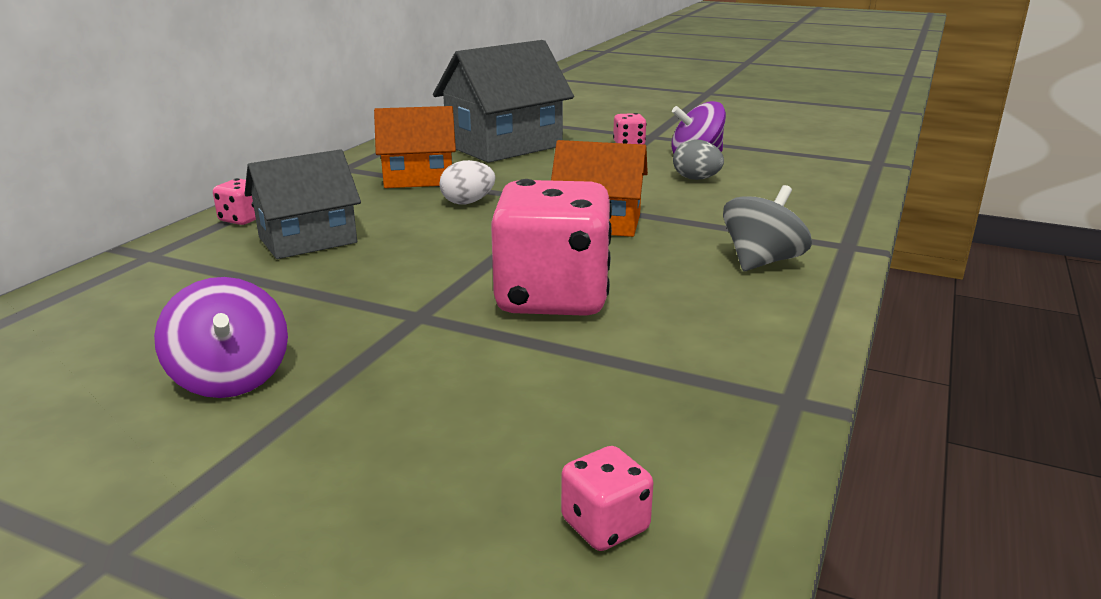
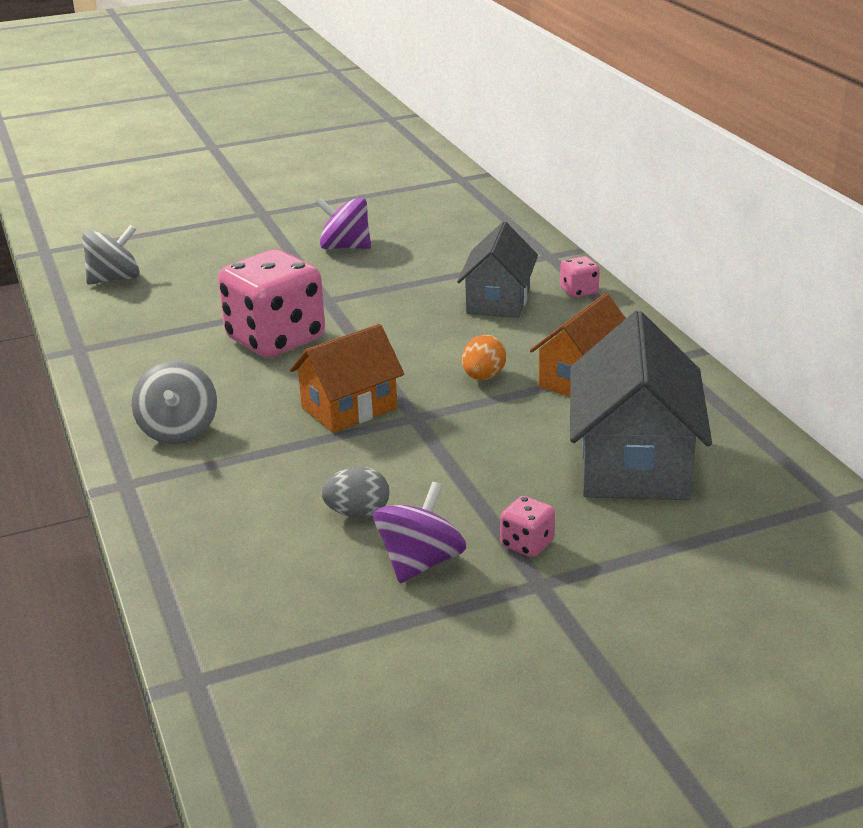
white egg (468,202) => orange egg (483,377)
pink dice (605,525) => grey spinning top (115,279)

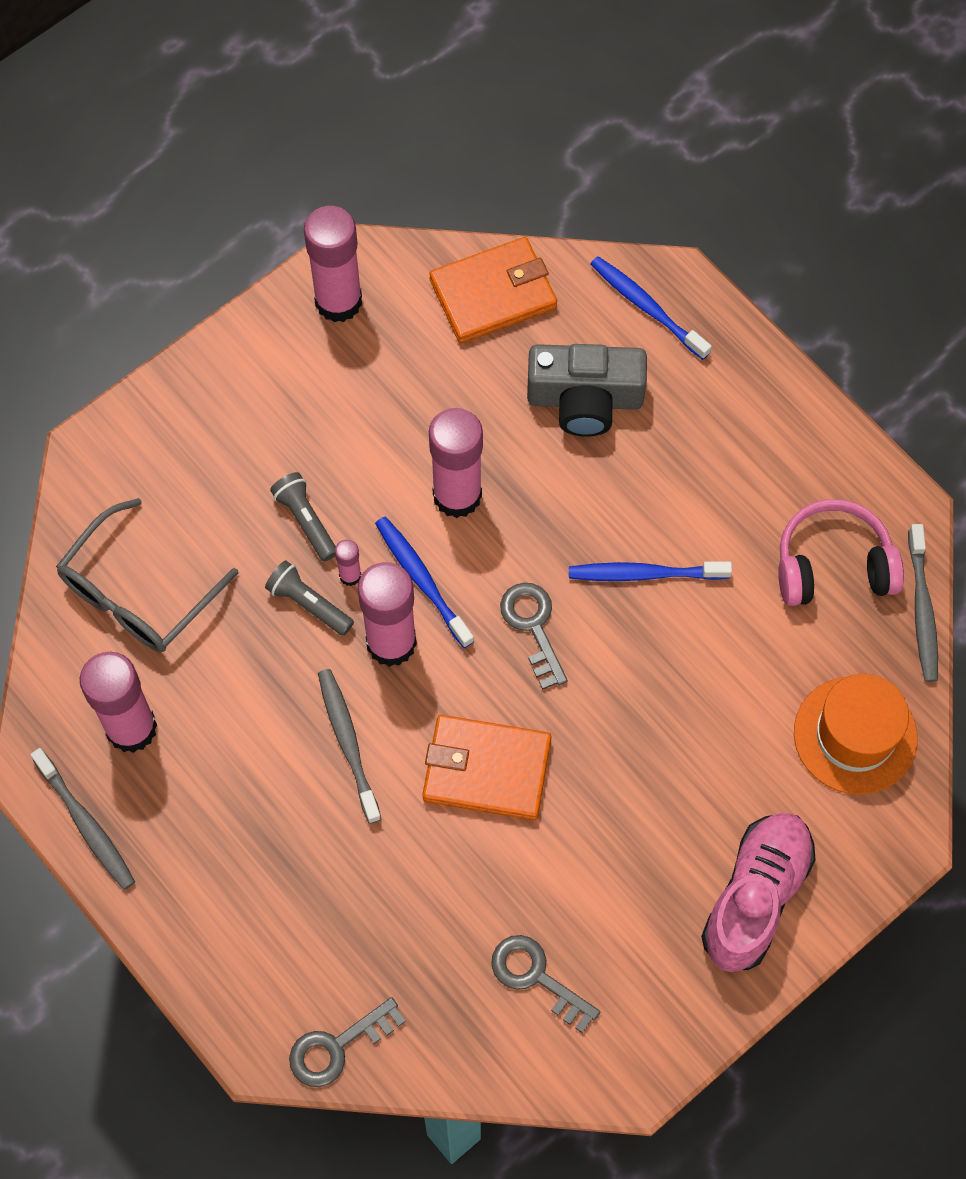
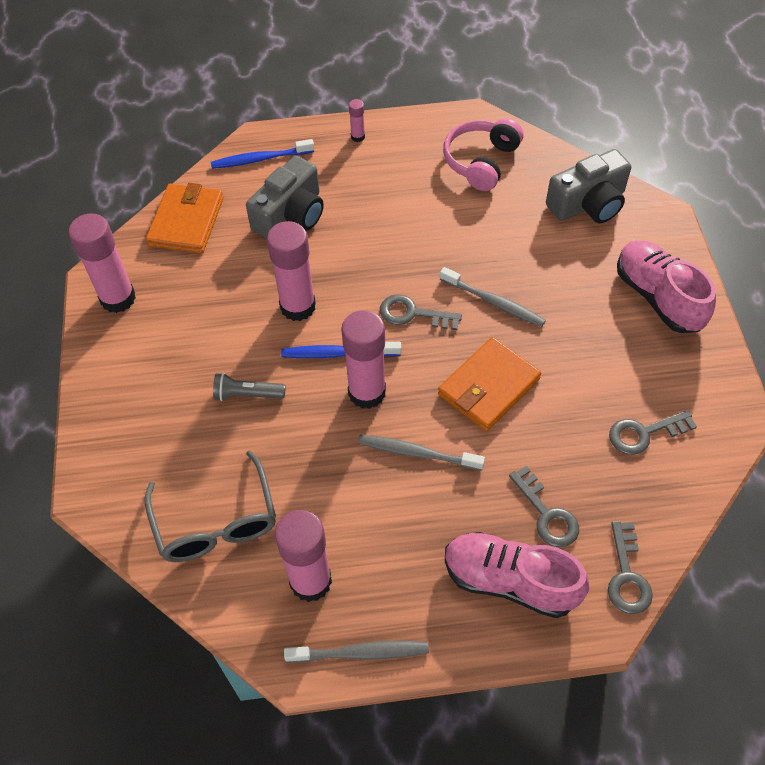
grey flashlight (308,604) => nothing
pink glue stick (350,575) => pink glue stick (358,137), moved
blue toothbrush (644,574) => nothing
orange hat (855,735) => grey camera (588,203)
grey toothbrush (922,610) => grey toothbrush (494,302), moved
nothing => pink shoe (510,581)
nothing => grey key (546,514)

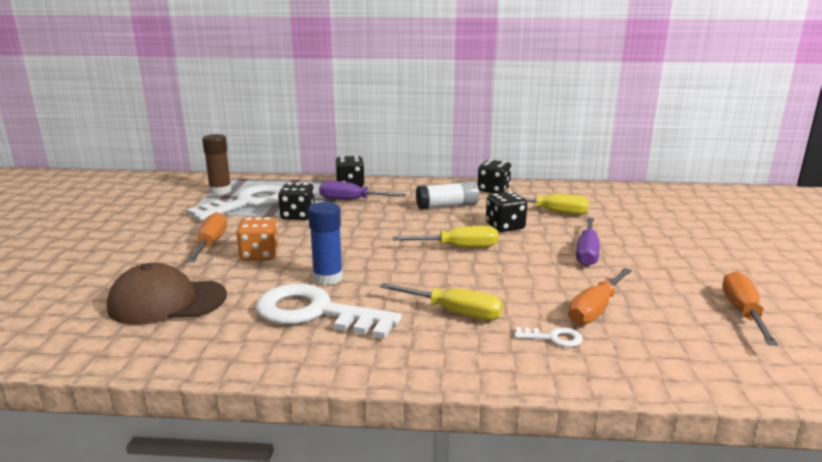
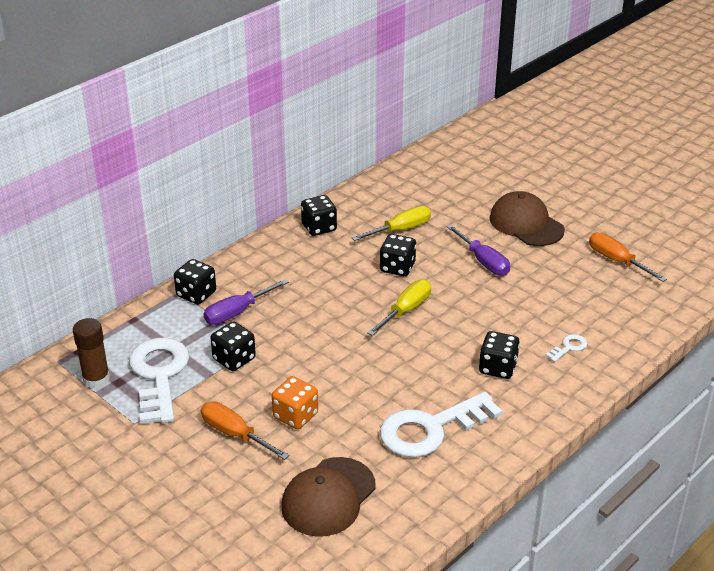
blue glue stick (328,278) => nothing
yellow screwdriver (454,312) => black dice (497,368)
white glue stick (447,206) => nothing
orange screwdriver (595,309) => nothing
nothing => brown cap (526,224)

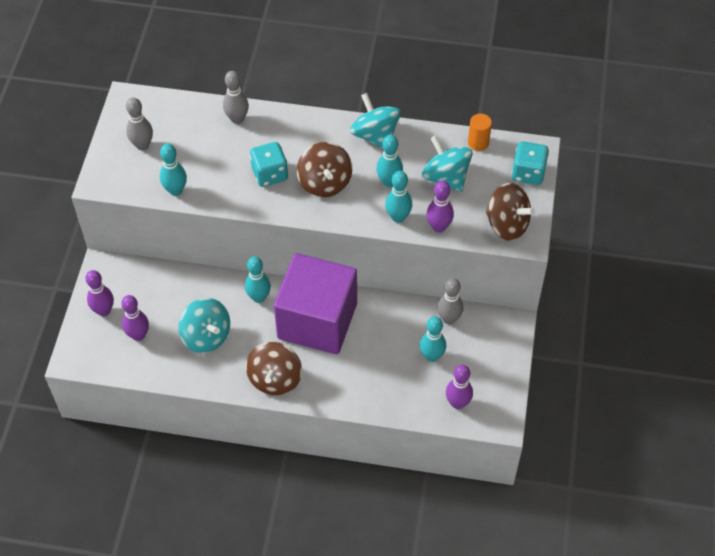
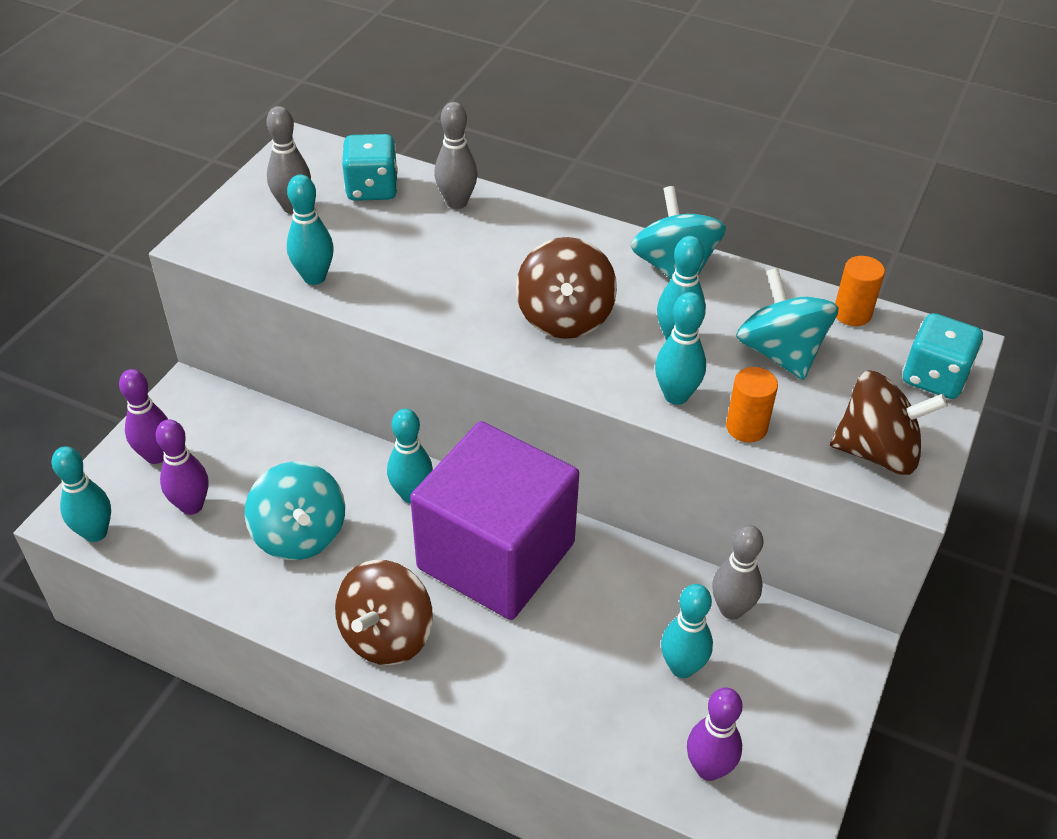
turquoise dice (270,174) => turquoise dice (372,189), moved
purple bowling pin (439,227) => orange cylinder (746,427)
brown spinning top (507,225) => brown spinning top (877,452), 45 degrees counterclockwise
nothing => turquoise bowling pin (95,533)

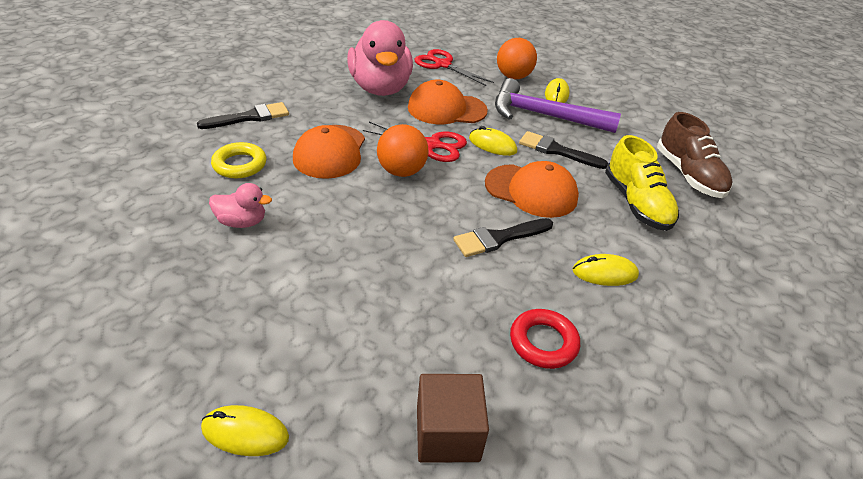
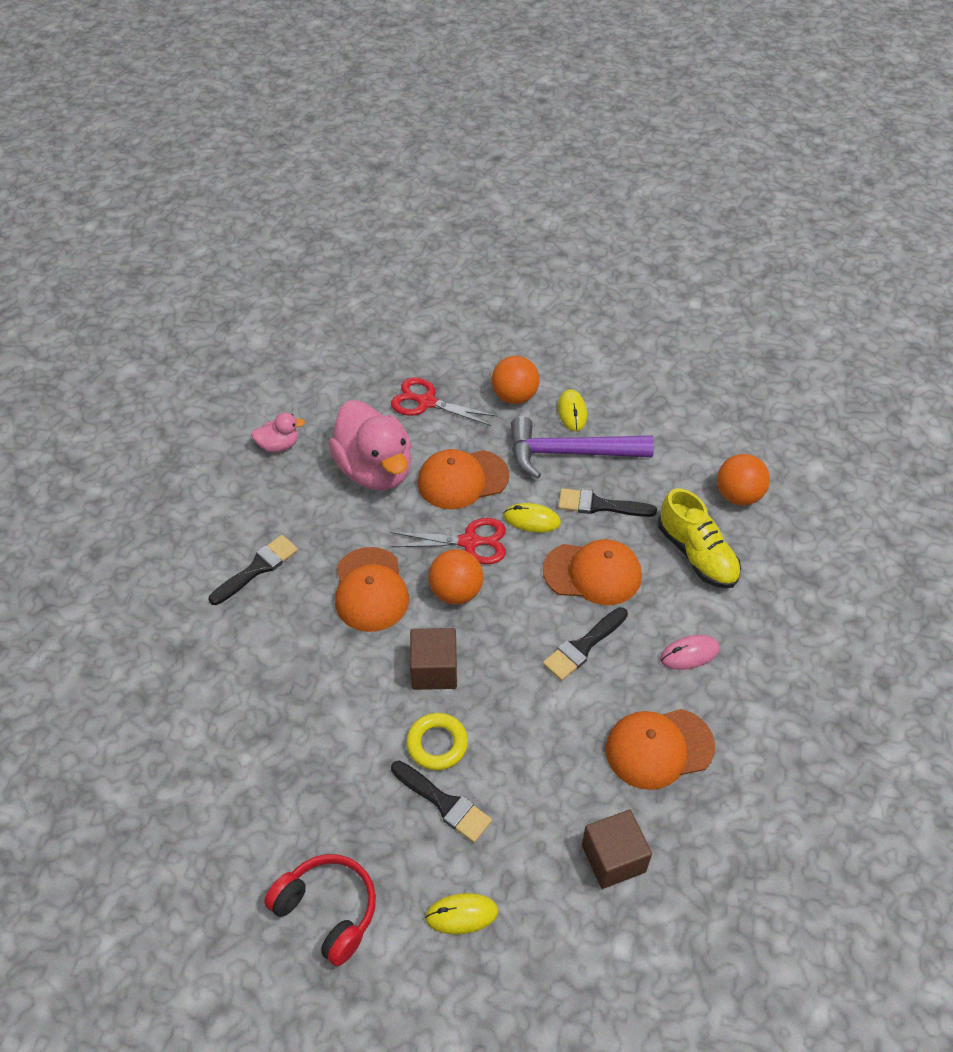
pink duck (242,222) => pink duck (279,445), moved
yellow ring (240,165) => yellow ring (437,744), moved
red ring (543,342) => orange cap (659,748)
yellow mouse (604,273) => pink mouse (689,654)
brown shoe (688,175) => orange ball (738,495)
nothing => red headphones (327,911)
nothing => black brush (444,803)
nothing => brown cube (434,670)

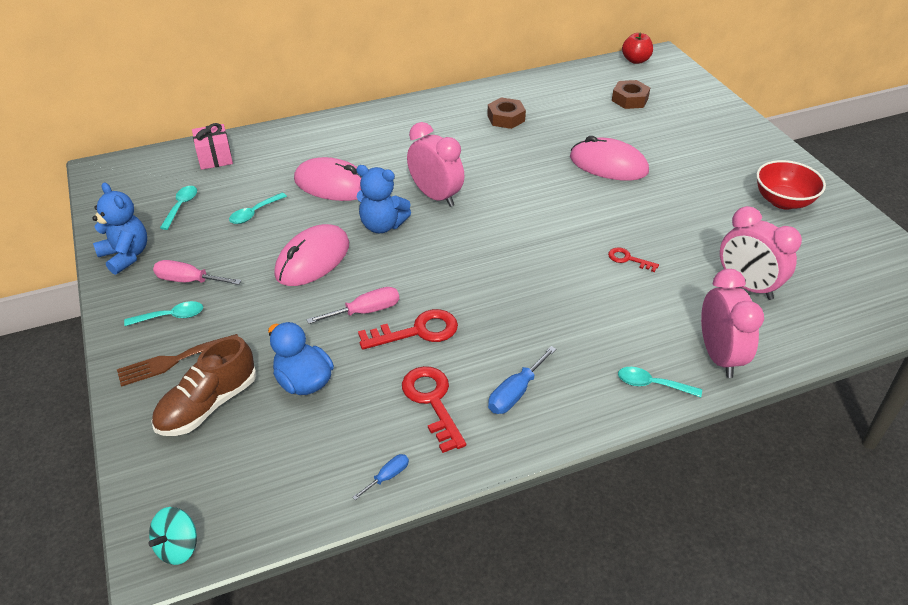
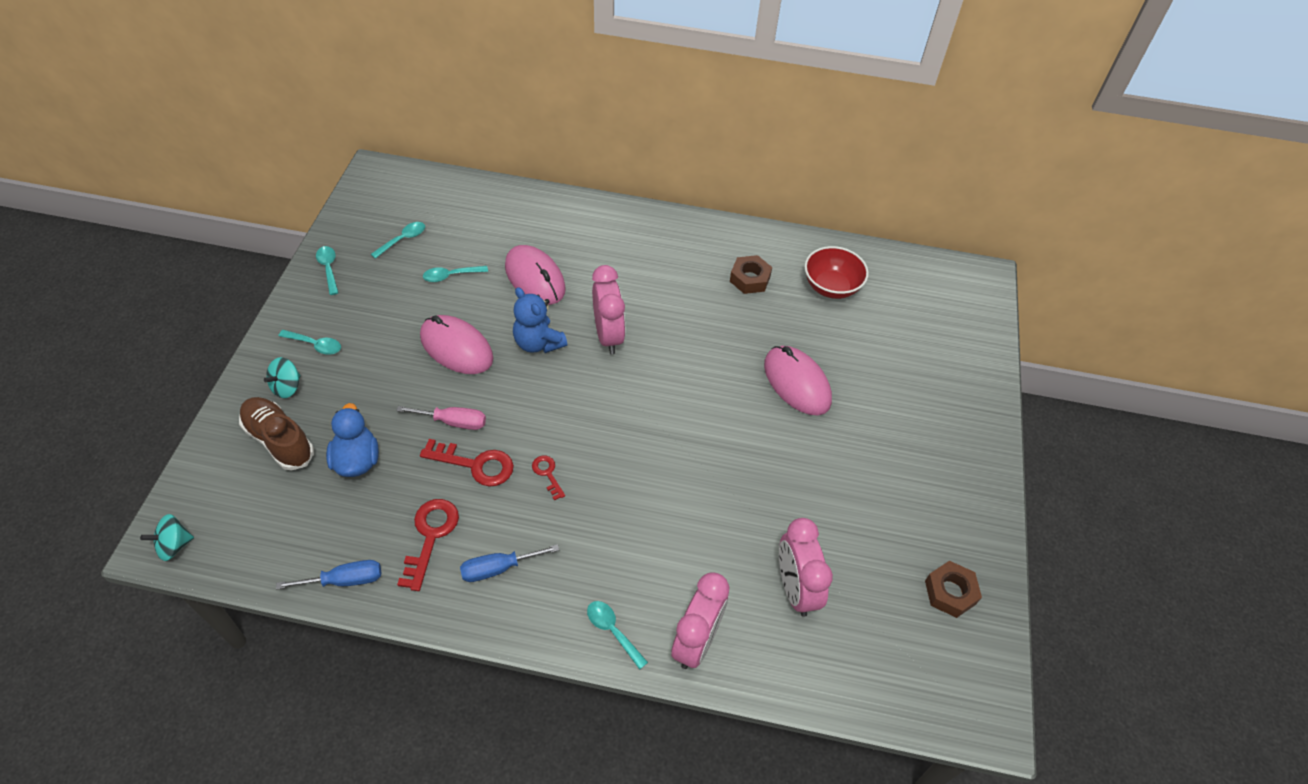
blue teddy bear (126,256) => turquoise spoon (328,268)
brown fork (173,361) => turquoise spinning top (287,387)
brown shoe (208,405) => brown shoe (279,440), 60 degrees clockwise
pink screwdriver (188,281) => nothing
pink gift (215,157) => nothing
pink mouse (313,259) => pink mouse (456,348), 60 degrees clockwise
blue screwdriver (387,476) => blue screwdriver (345,580), x1.66
red key (628,259) => red key (547,474), moved
brown nut (630,99) => brown nut (950,592), moved
red apple (635,60) => nothing
red bowl (783,201) => red bowl (831,287), moved

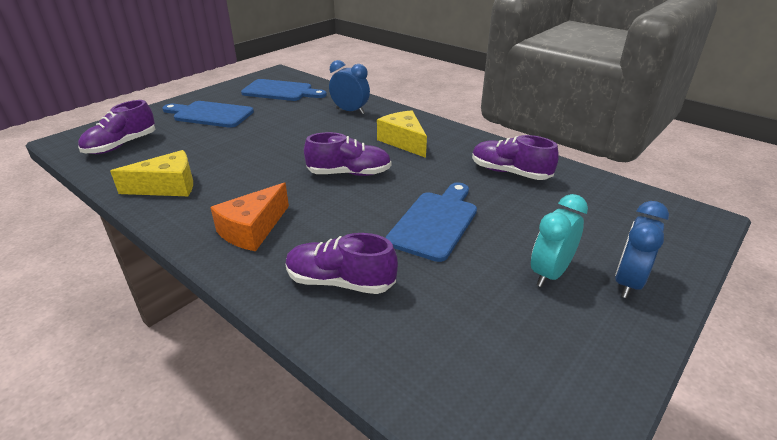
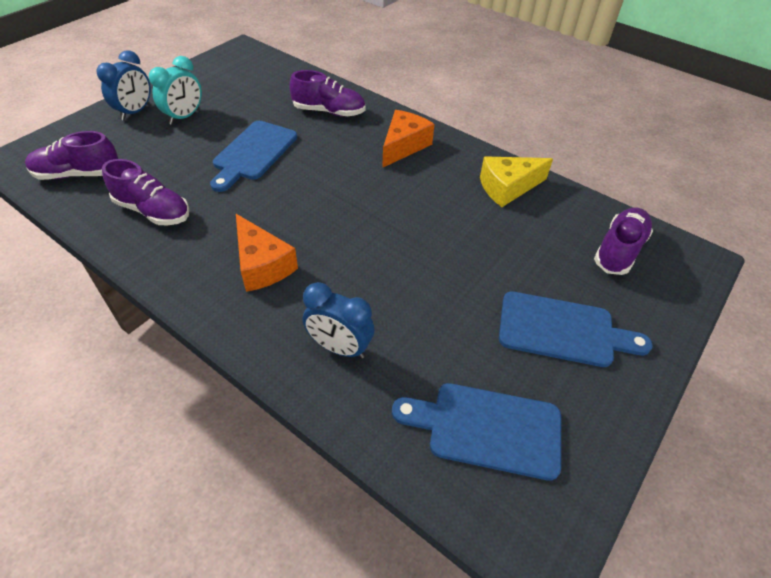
purple shoe (349,173) => purple shoe (78,174), moved
yellow cheese (403,141) => orange cheese (262,265)

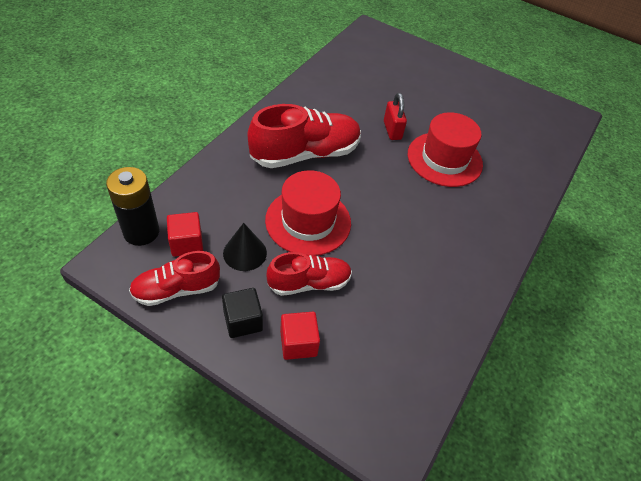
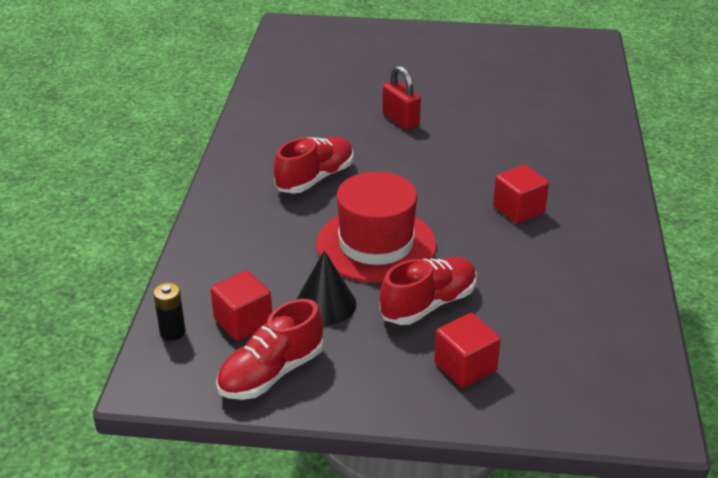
black battery (141,232) => black battery (172,332), x0.49
black cube (243,321) => nothing
red shoe (305,154) => red shoe (315,178), x0.61
red hat (444,159) => nothing
nothing => red cube (518,209)

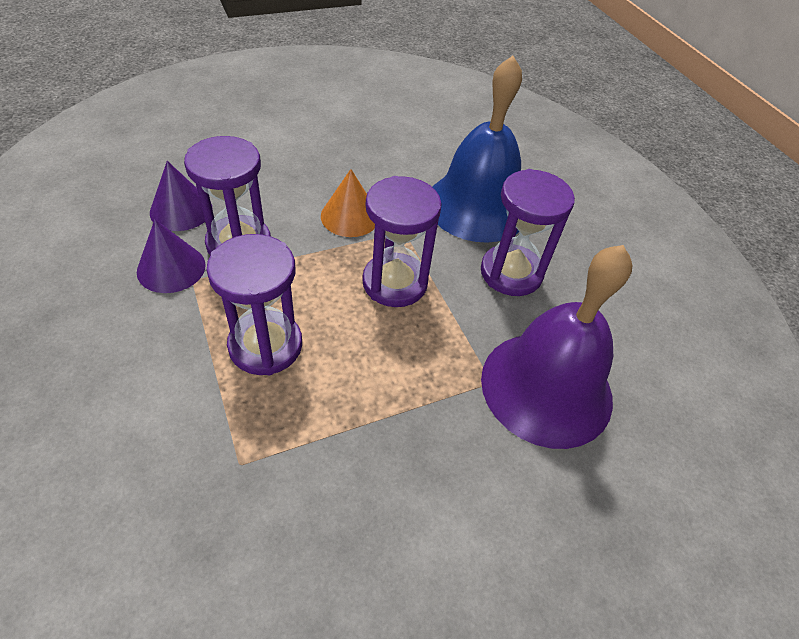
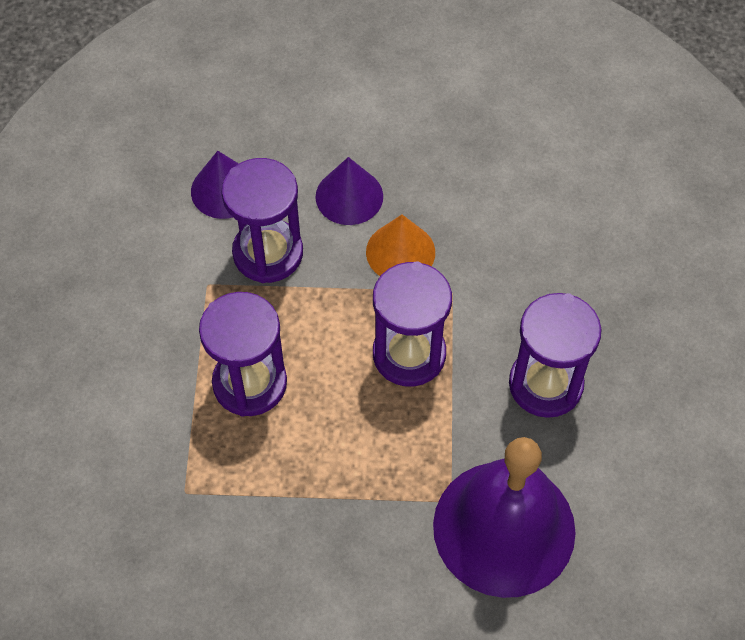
purple cone (171,268) => purple cone (349,196), moved
blue bell (476,206) => nothing

